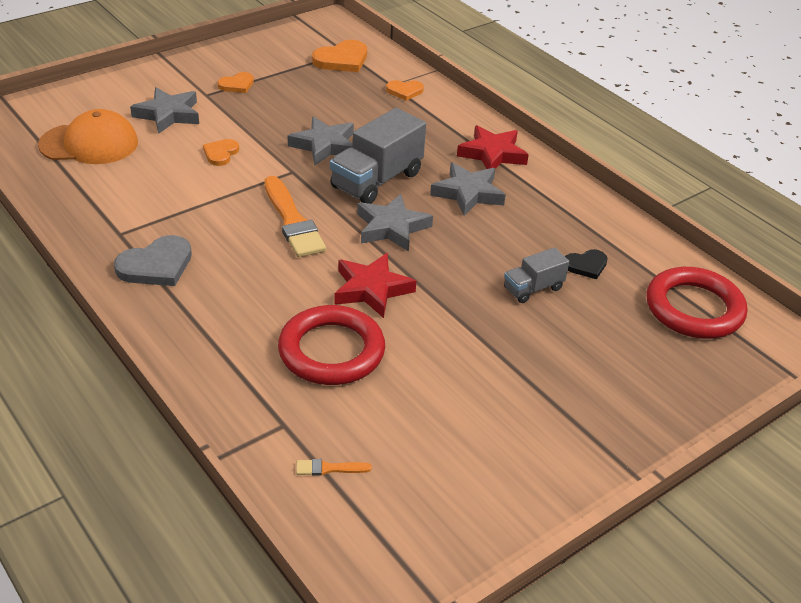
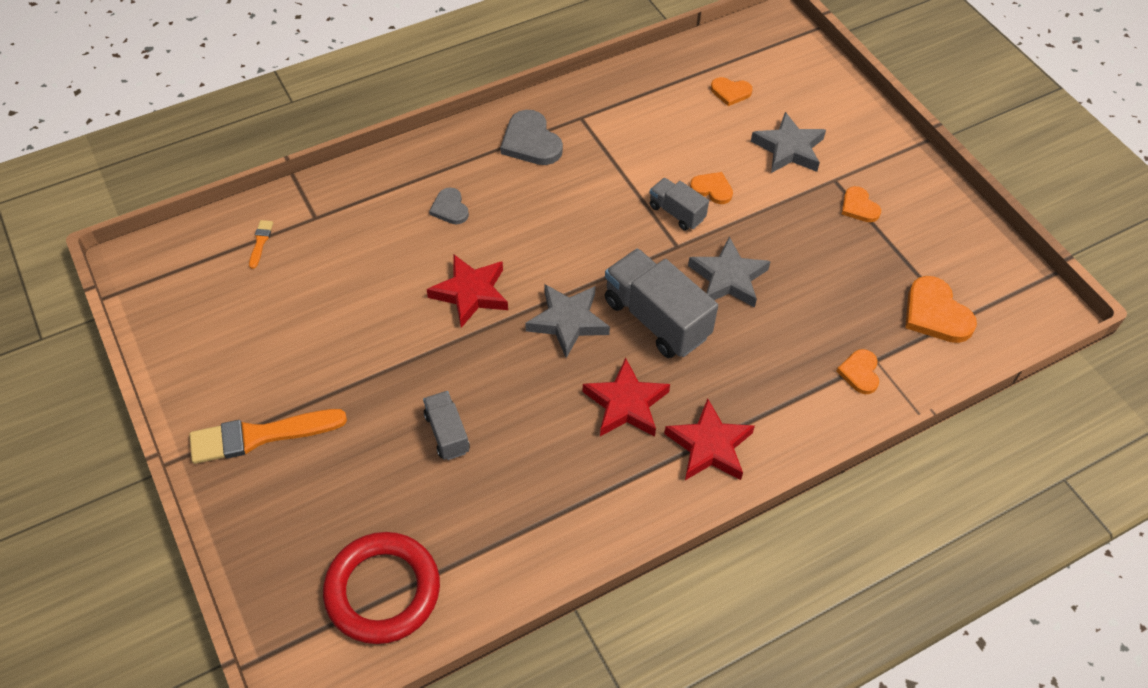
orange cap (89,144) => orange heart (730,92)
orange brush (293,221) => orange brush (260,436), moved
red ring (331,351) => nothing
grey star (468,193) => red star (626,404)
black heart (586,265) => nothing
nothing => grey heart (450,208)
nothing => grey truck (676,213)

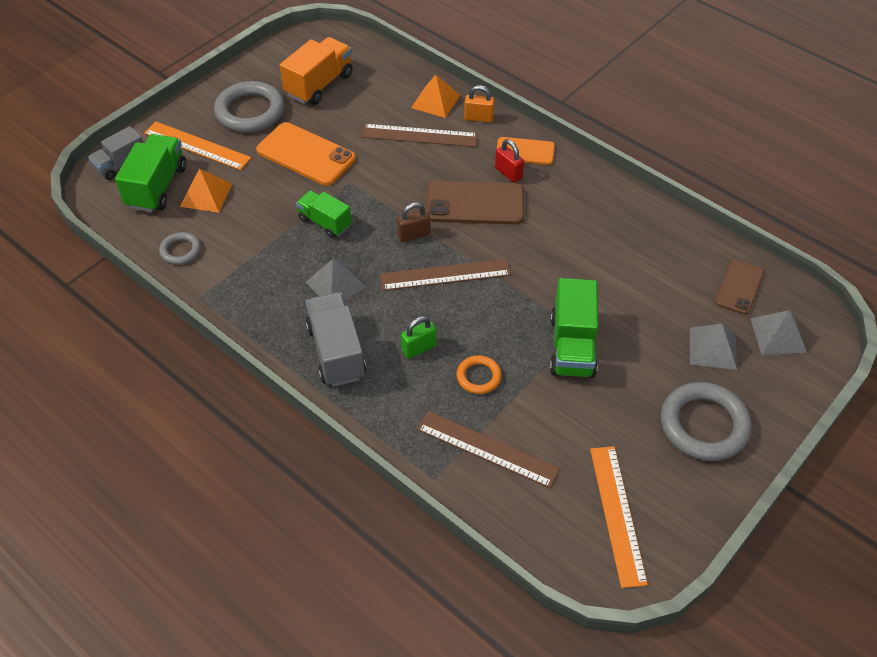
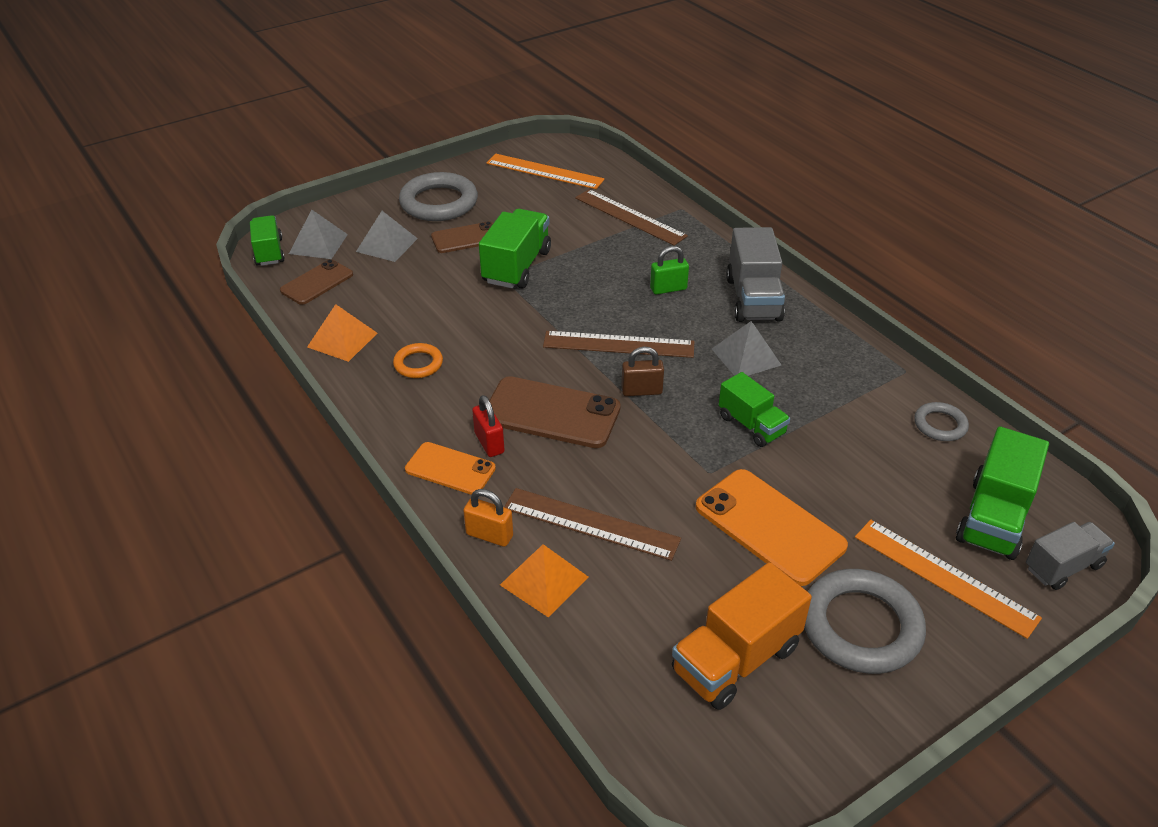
orange pyramid (206,195) => orange pyramid (342,340), moved
orange ring (478,377) => orange ring (418,364), moved
orange ruler (617,514) => orange ruler (544,171), 75 degrees counterclockwise
nothing => green truck (269,252)
nothing => brown phone (466,238)

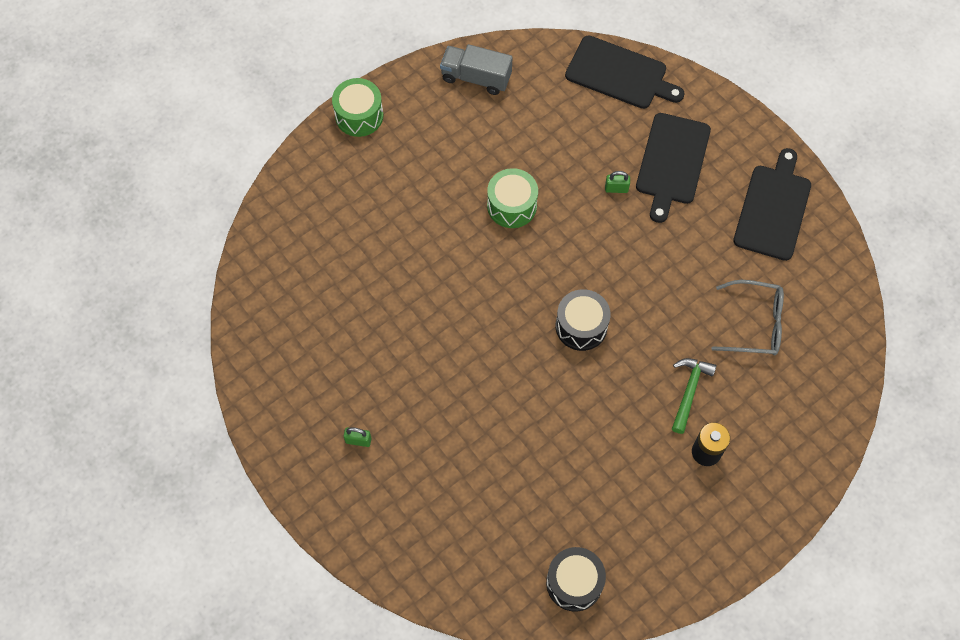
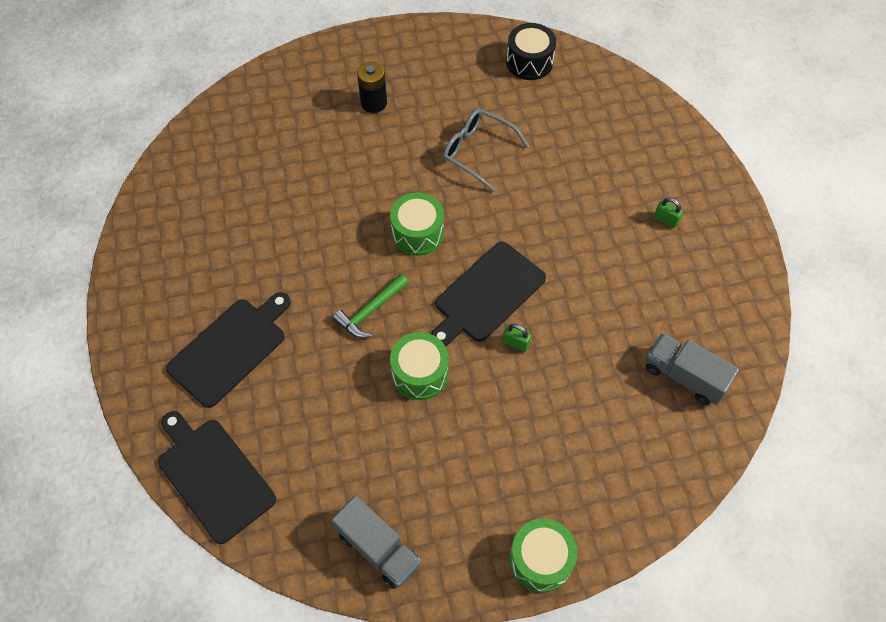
black drum (581,326) => green drum (417,233)
green padlock (616,189) => green padlock (515,343), moved
green hammer (689,391) => green hammer (370,311), moved
grey glasses (755,324) => grey glasses (477,152), moved
black cutting board (773,209) => black cutting board (487,294), moved
nothing => grey truck (684,376)

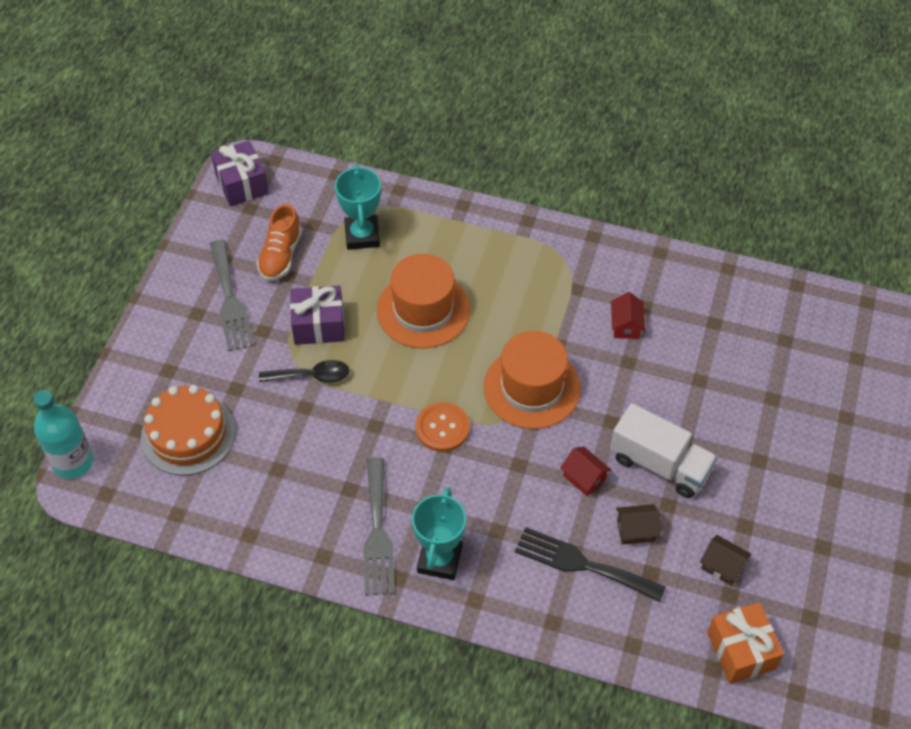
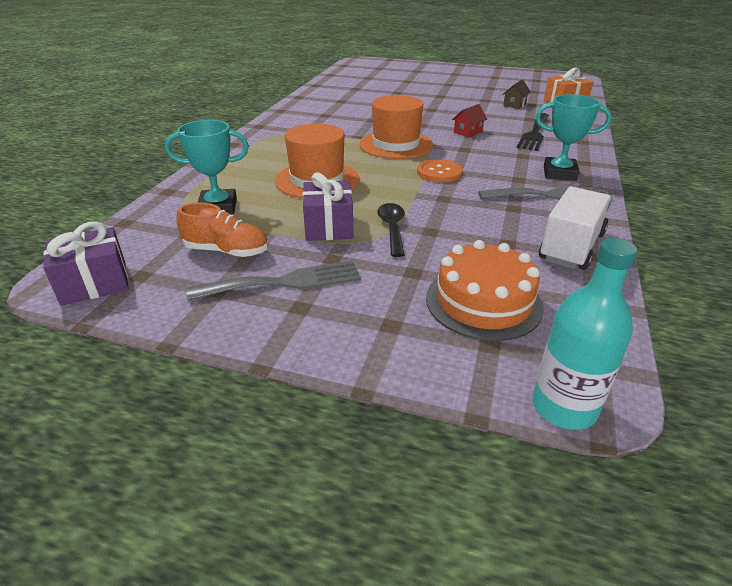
white truck (660,464) => white truck (571,247), moved
red house (626,325) => nothing
brown house (635,530) => nothing

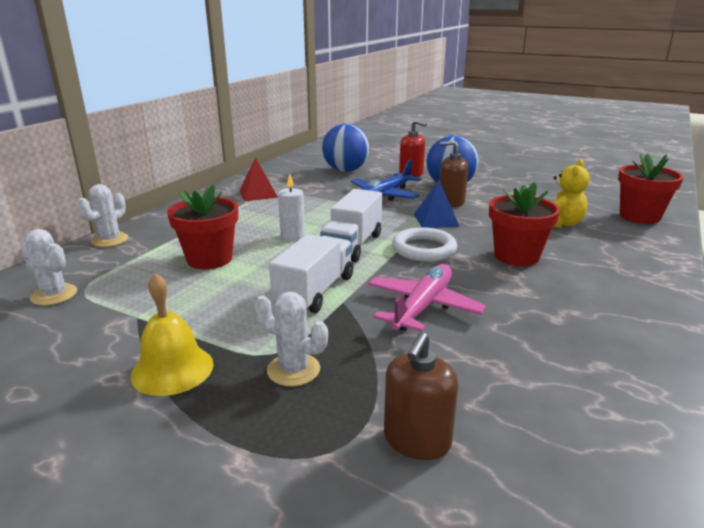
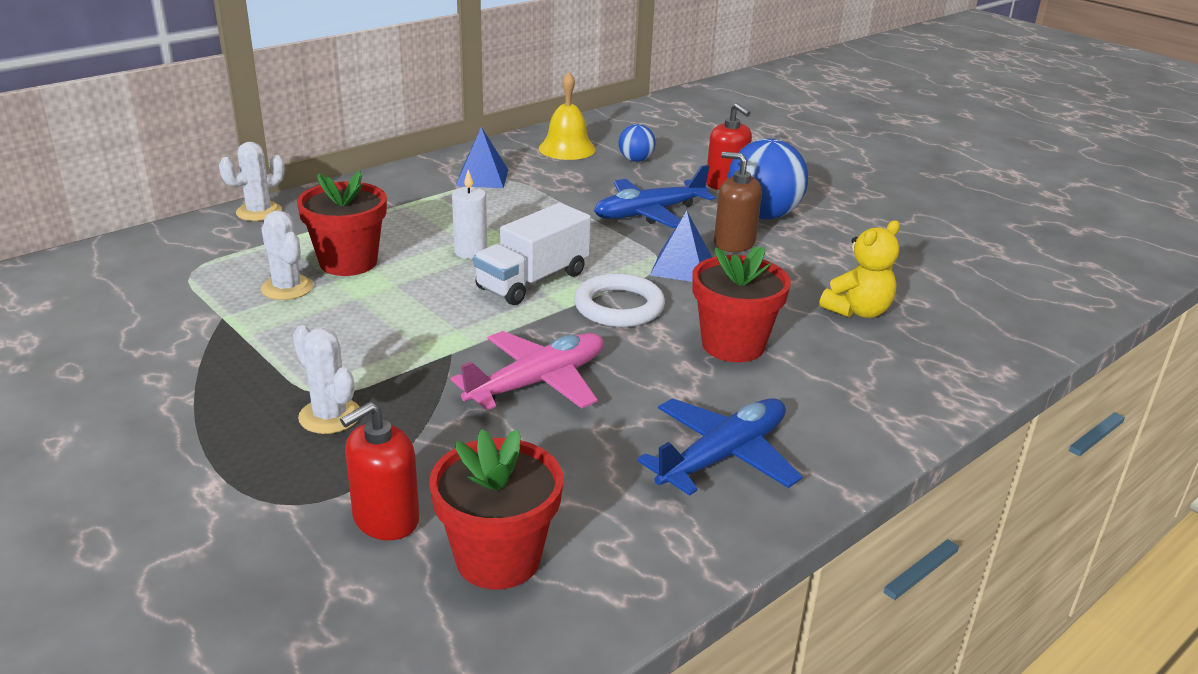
white cactus (54,295) => white cactus (287,288), moved
yellow bell (172,369) => yellow bell (567,148), moved
red pyramid (258,194) => blue pyramid (482,177)
white truck (315,291) => nothing
blue ball (345,170) => blue ball (636,160), x0.52
brown soap dispenser (417,440) => red soap dispenser (385,519)
red flower pot (639,217) => red flower pot (498,559), moved
nothing => blue plane (722,457)

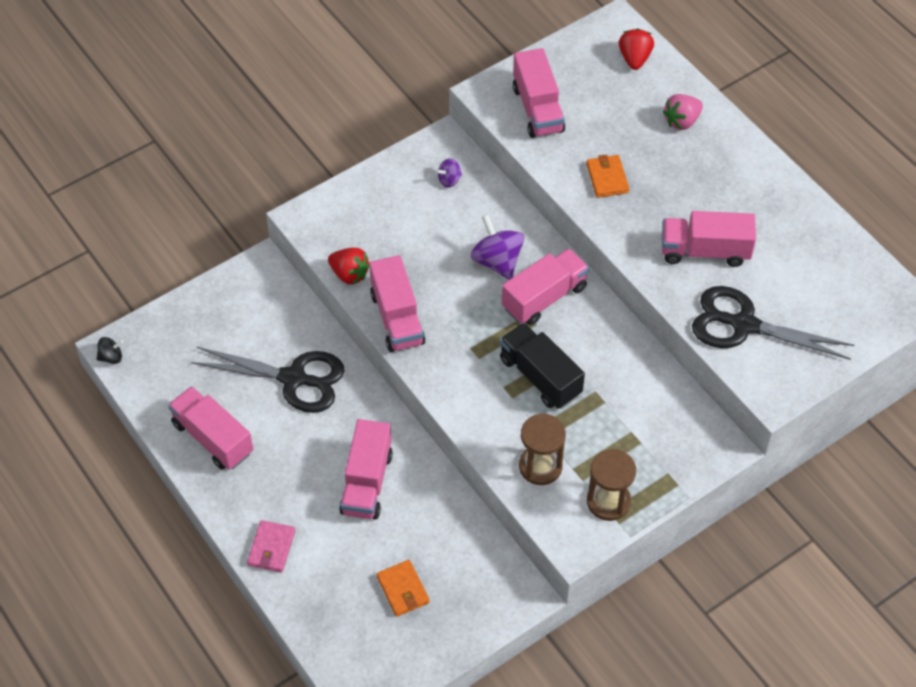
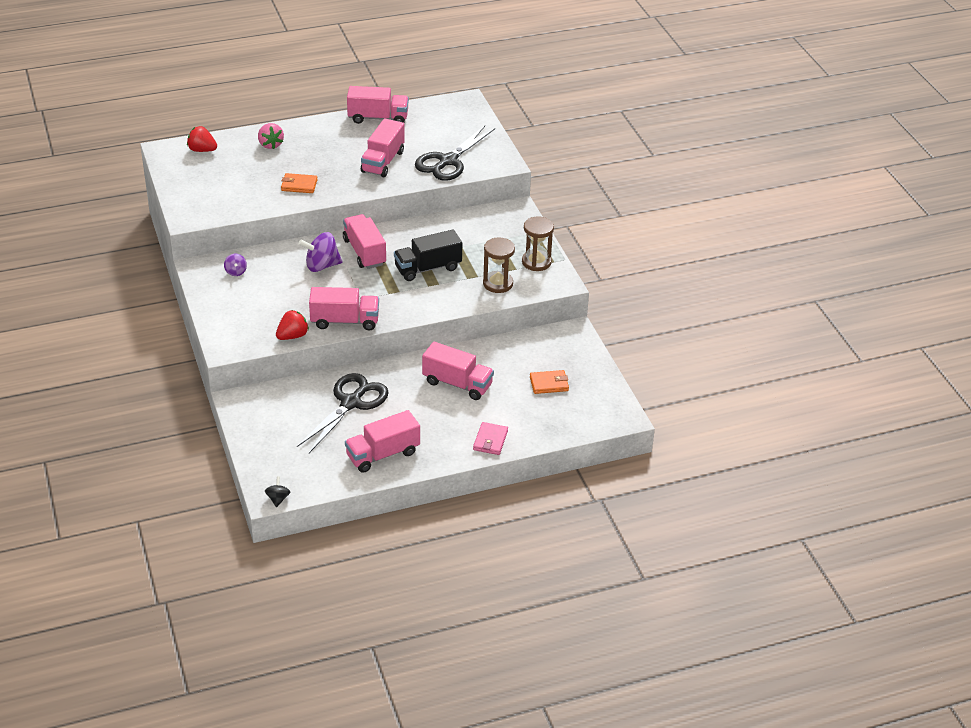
pink wallet (271,548) => pink wallet (490,440), 75 degrees clockwise
pink truck (537,109) => pink truck (378,118), moved

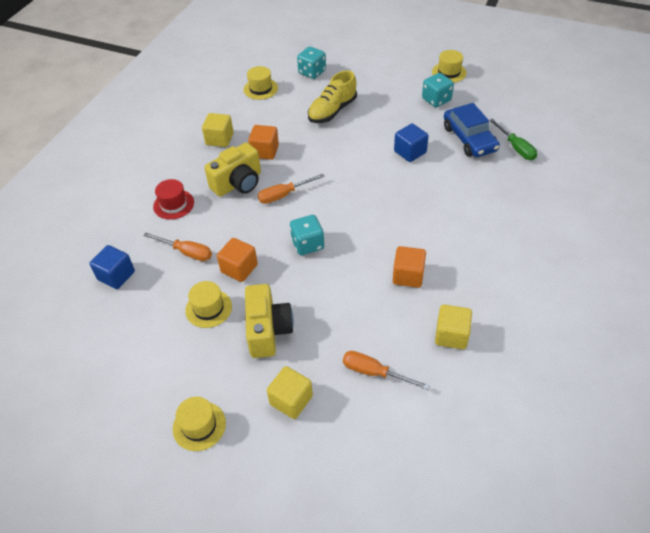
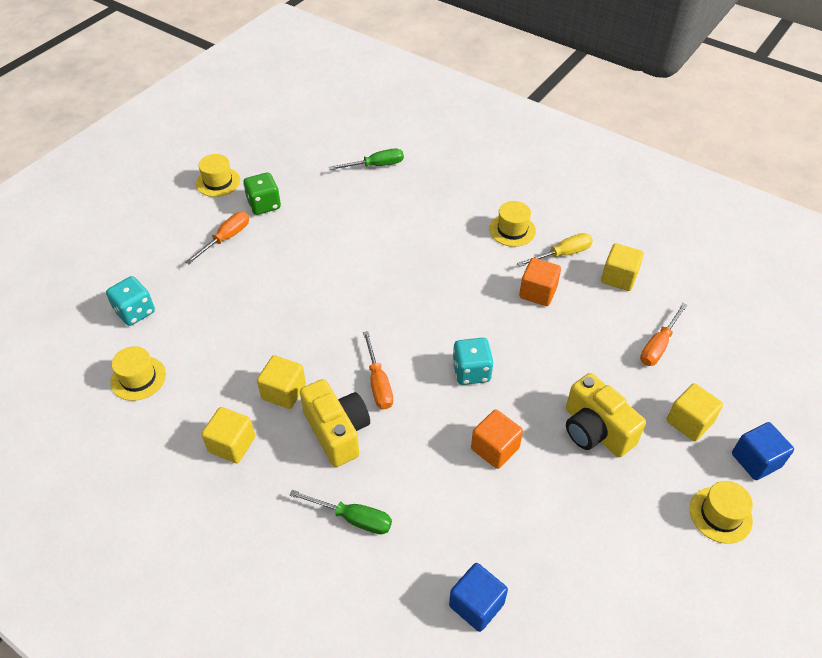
orange screwdriver (186,252) => orange screwdriver (226,238), moved
red hat (173,204) => green screwdriver (353,518)
yellow hat (208,308) => yellow hat (512,230), moved
yellow camera (268,330) => yellow camera (595,430), 135 degrees counterclockwise
orange cube (265,151) => yellow cube (284,392)
yellow shoe (332,111) => nothing
blue cube (410,152) => blue cube (756,460), moved
turquoise dice (436,100) => green dice (264,205)
blue car (469,139) => nothing
nothing => yellow screwdriver (562,254)

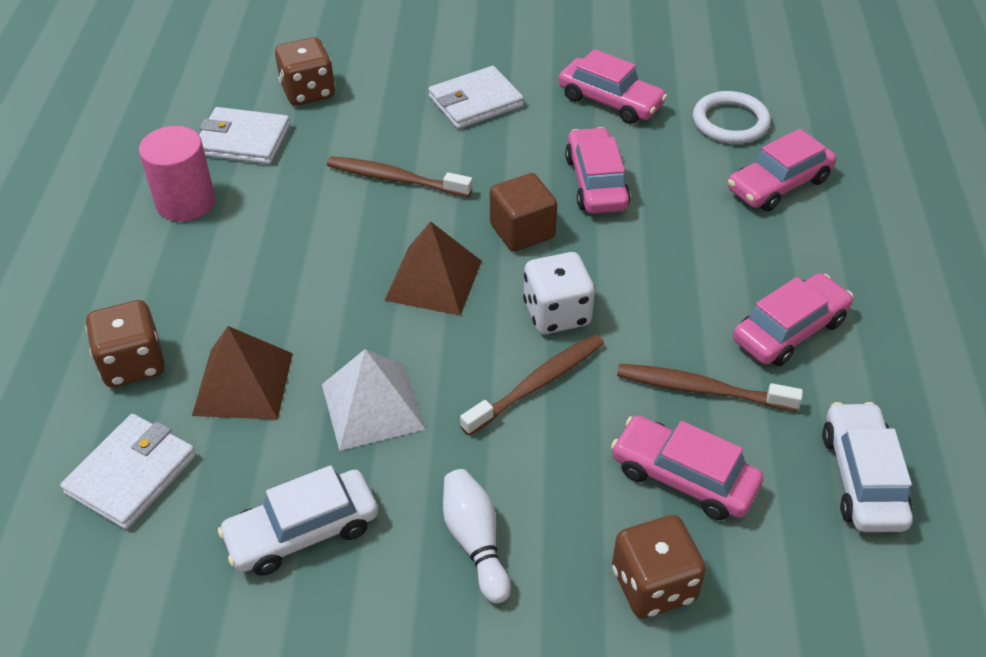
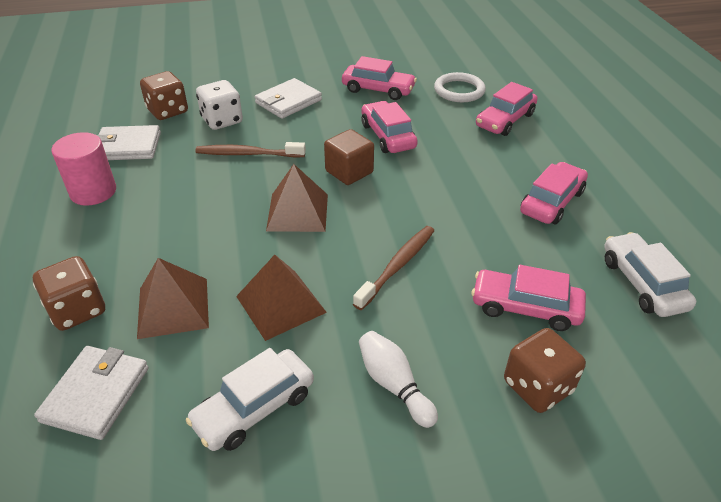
white pyramid (372,406) => brown pyramid (280,304)
white dice (557,313) => white dice (222,120), moved
brown toothbrush (701,389) => nothing

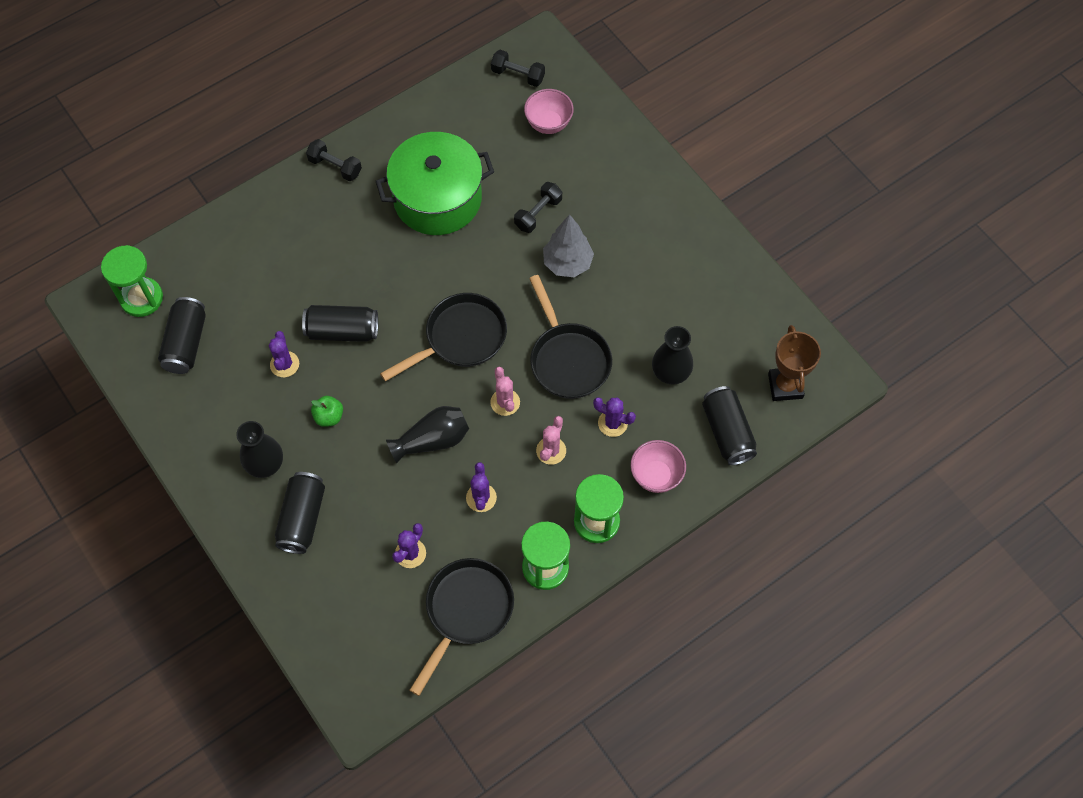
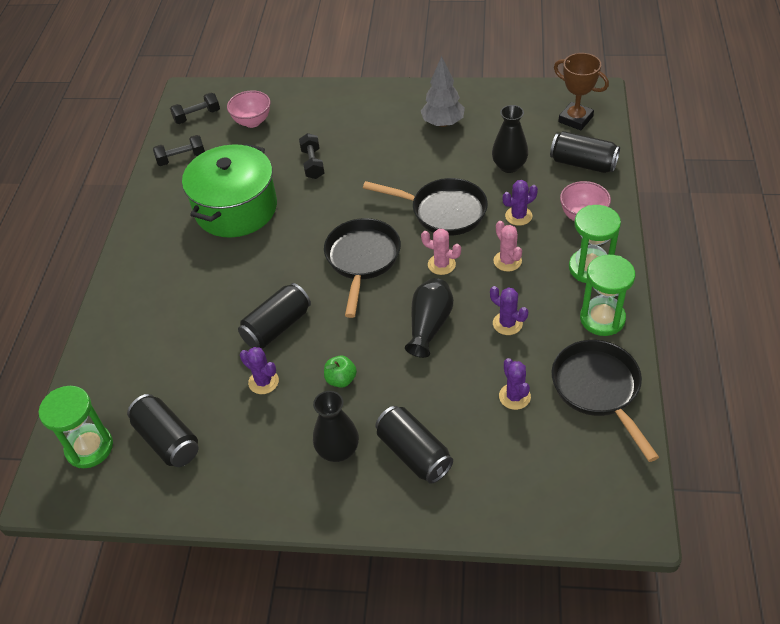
black dumbbell (335,166) => black dumbbell (181,158), moved
grey tree (567,263) => grey tree (443,123), moved

